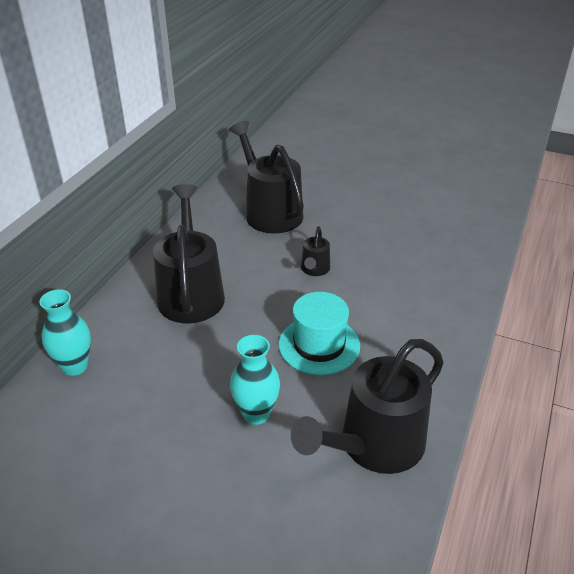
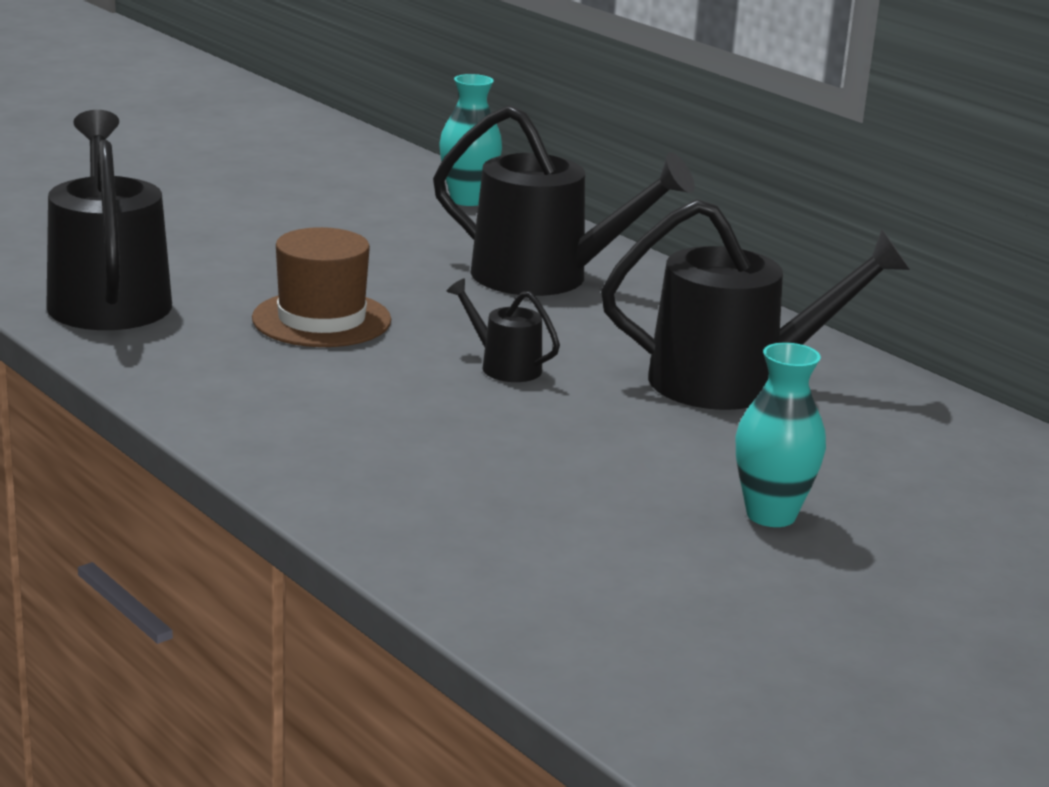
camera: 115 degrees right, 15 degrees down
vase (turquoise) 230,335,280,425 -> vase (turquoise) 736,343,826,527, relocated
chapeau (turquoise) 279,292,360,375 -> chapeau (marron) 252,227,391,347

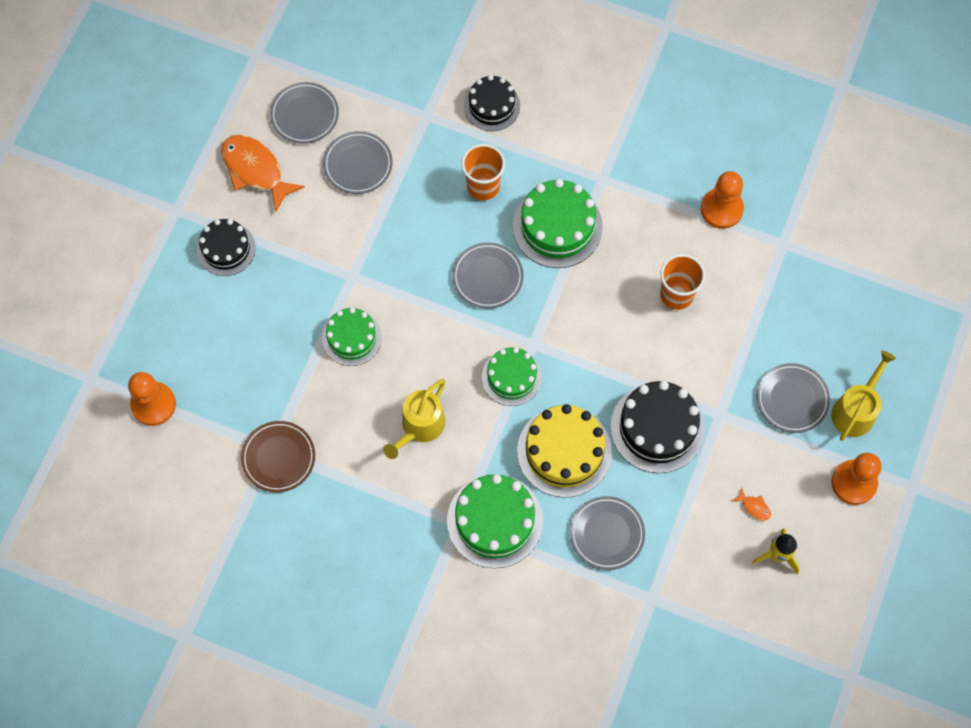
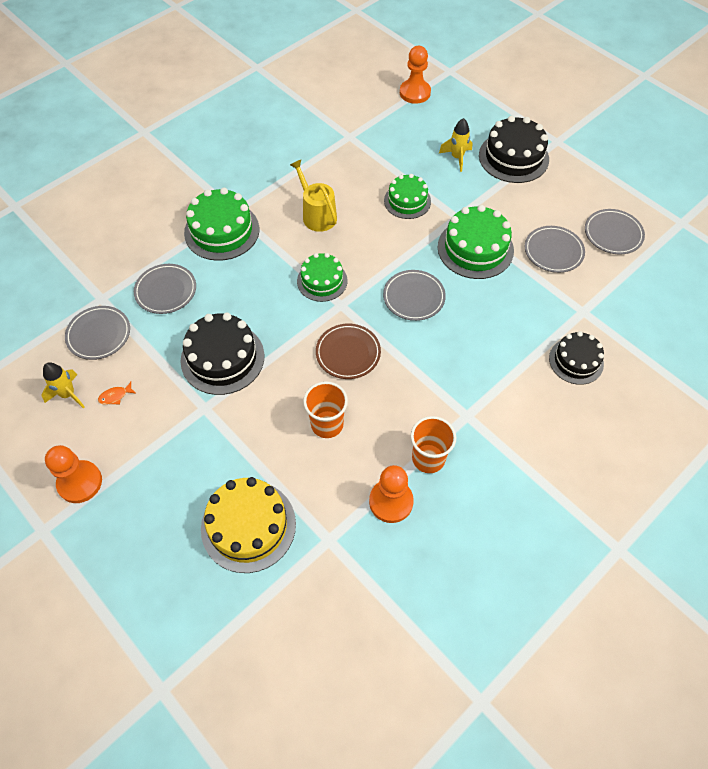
camera: 115 degrees right, 10 degrees down
poisson (orange) 221,135,305,212 -> none
arrosoir (jaune) 831,351,896,441 -> none
none -> fusée (jaune) 439,118,472,172
assiette (marron) 241,421,315,493 -> assiette (marron) 316,324,381,379, relocated
gobelet (orange) 461,144,505,201 -> gobelet (orange) 411,416,456,473, relocated
gâteau (vert) 513,179,603,268 -> gâteau (vert) 438,205,514,279, relocated
gâteau (jaune) 517,404,612,497 -> gâteau (jaune) 201,477,296,573, relocated
assiette (gris) 757,363,830,433 -> assiette (gris) 65,306,130,360, relocated
gâteau (noir) 197,219,256,276 -> gâteau (noir) 479,116,549,183, x1.55

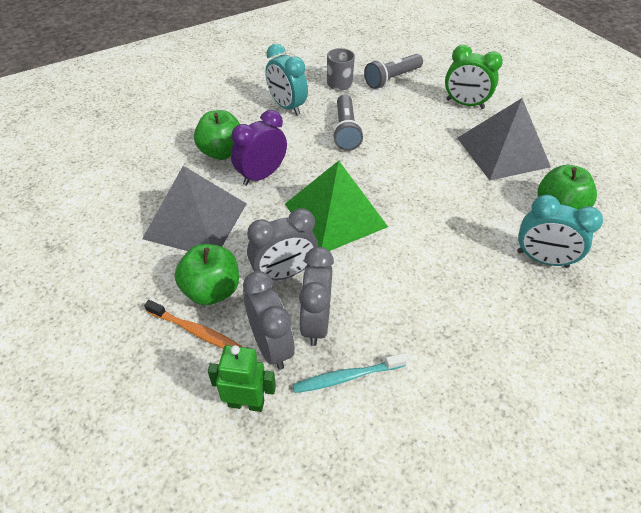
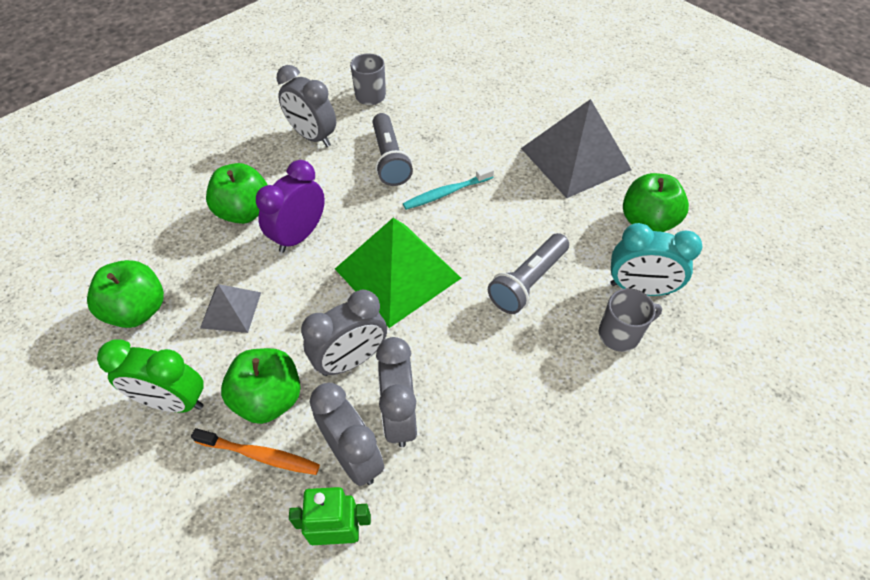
camera: 10 degrees left, 5 degrees up
none -> pomme (vert) 87,260,164,328
none -> tasse (gris) 599,288,662,352
brosse à dents (turquoise) 293,353,407,393 -> brosse à dents (turquoise) 403,166,494,210, relocated
lampe de poche (gris) 364,54,423,89 -> lampe de poche (gris) 488,233,569,314, relocated
réveil (vert) 445,45,503,109 -> réveil (vert) 97,339,204,413, relocated
réveil (turquoise) 265,44,308,115 -> réveil (gris) 277,65,336,147
pyramide (gris) 142,166,247,251 -> pyramide (gris) 200,284,261,333, x0.51

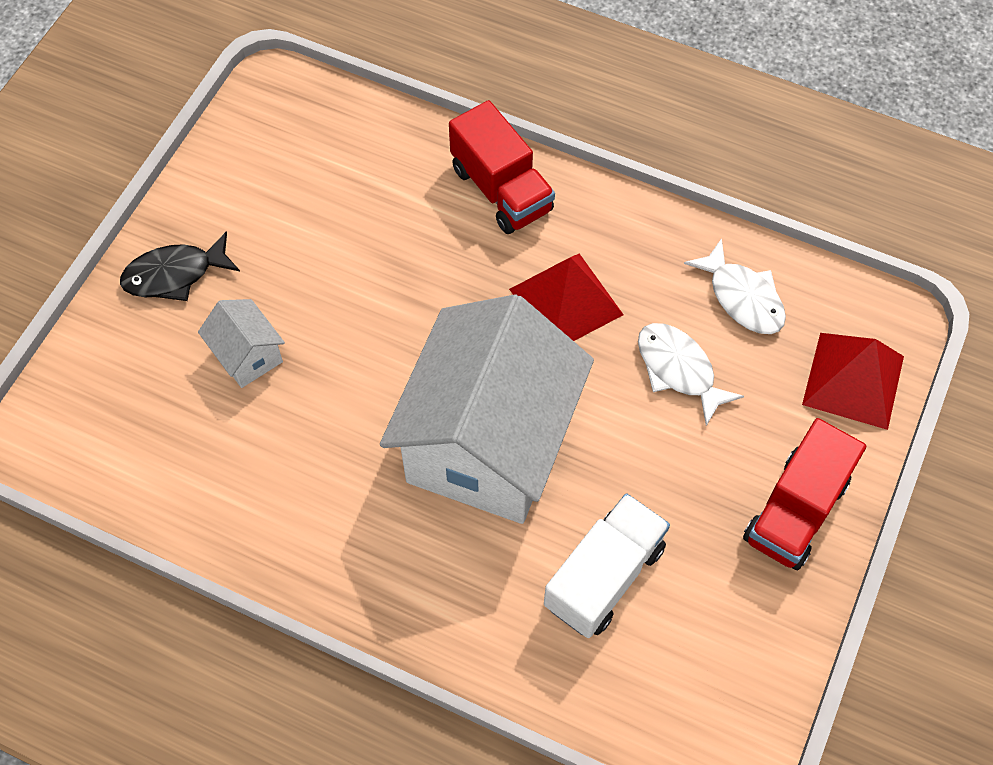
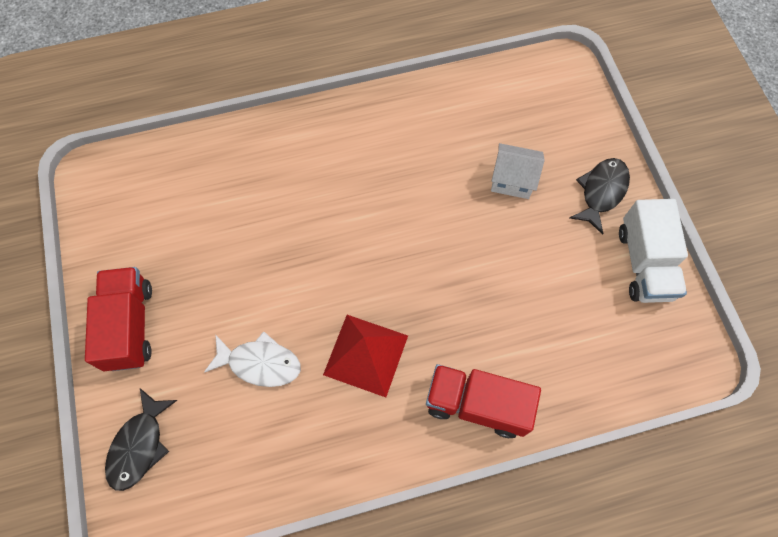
camera: 140 degrees right, 5 degrees up
maison (blanc) 380,294,594,524 -> none
poisson (blanc) 684,238,786,334 -> none
camion (blanc) 544,493,670,638 -> camion (blanc) 619,199,688,303, relocated
pyramide (rouge) 802,333,904,430 -> poisson (noir) 105,388,177,491

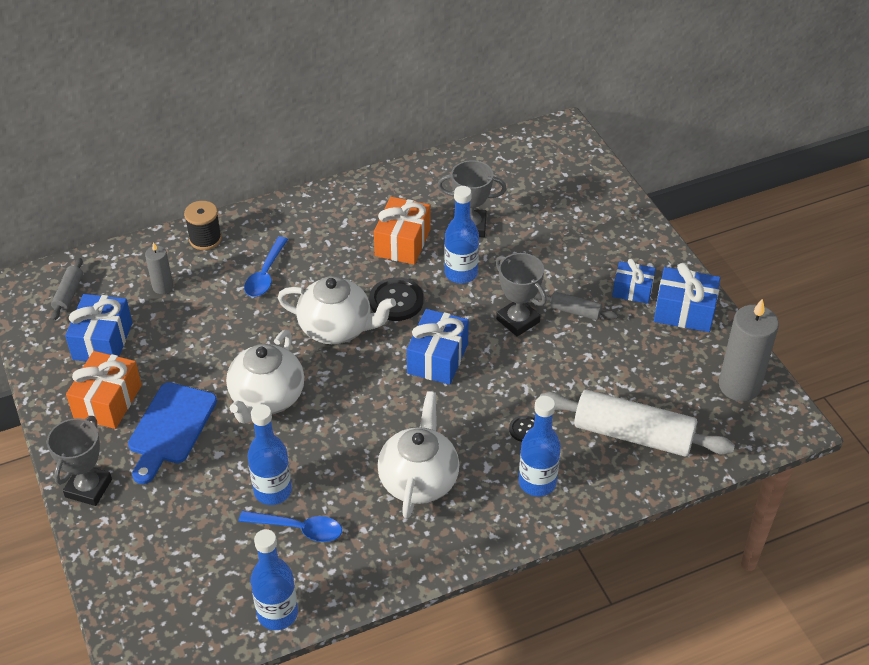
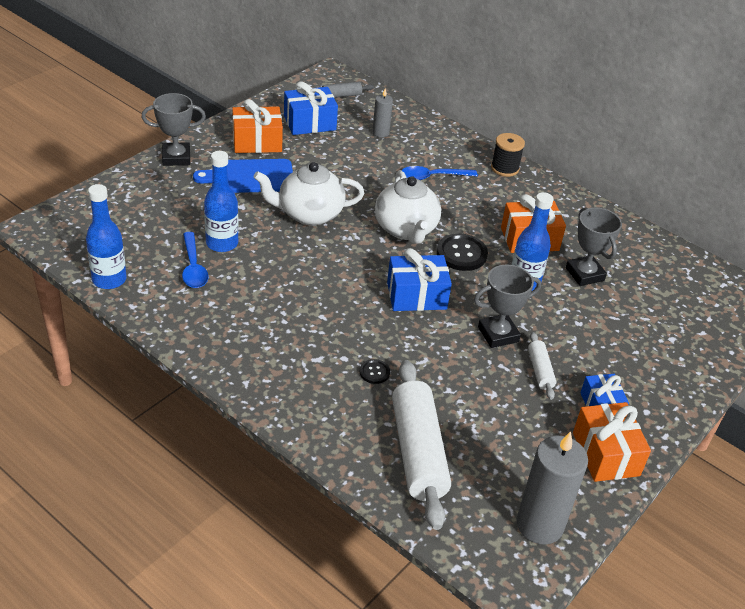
camera: 60 degrees right, 5 degrees down
théière (blanc) 377,391,459,518 -> none
bouteille (bleu) 519,396,561,496 -> none
bobine (noir) 184,201,222,250 -> bobine (noir) 491,133,525,177, relocated
rouleau à pâtisserie (gris) 535,291,618,320 -> rouleau à pâtisserie (blanc) 528,332,556,400
cadeau (bleu) 654,263,720,332 -> cadeau (orange) 573,402,651,482
trophée (gris) 495,253,547,337 -> trophée (gris) 474,264,541,348, 45 degrees clockwise

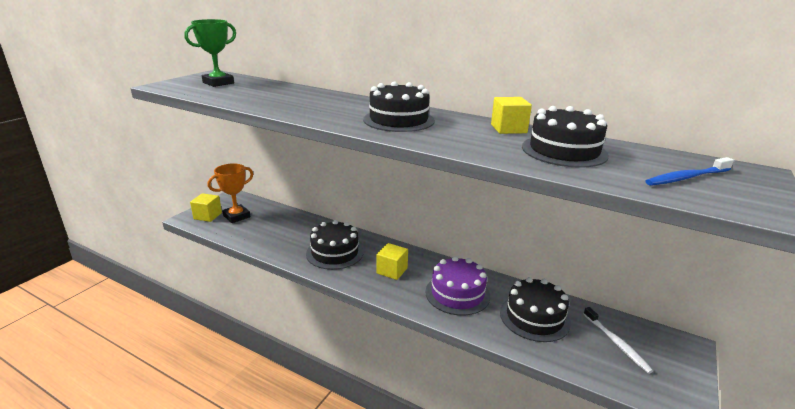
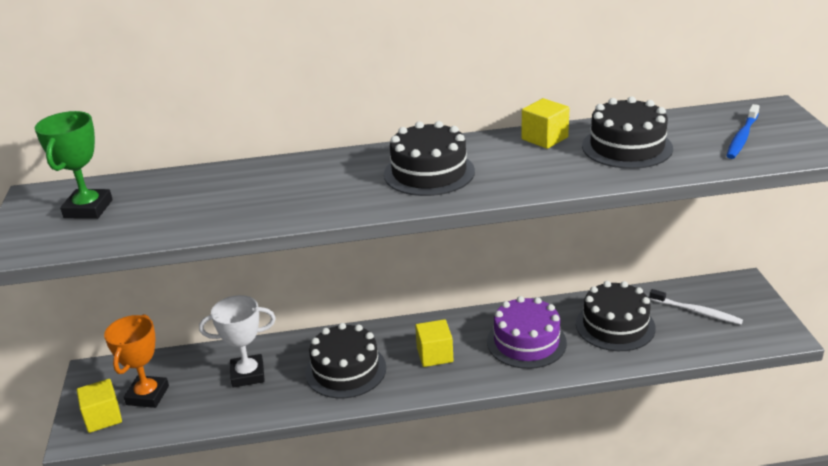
camera: 35 degrees left, 5 degrees up
none -> trophée (blanc) 199,295,276,387

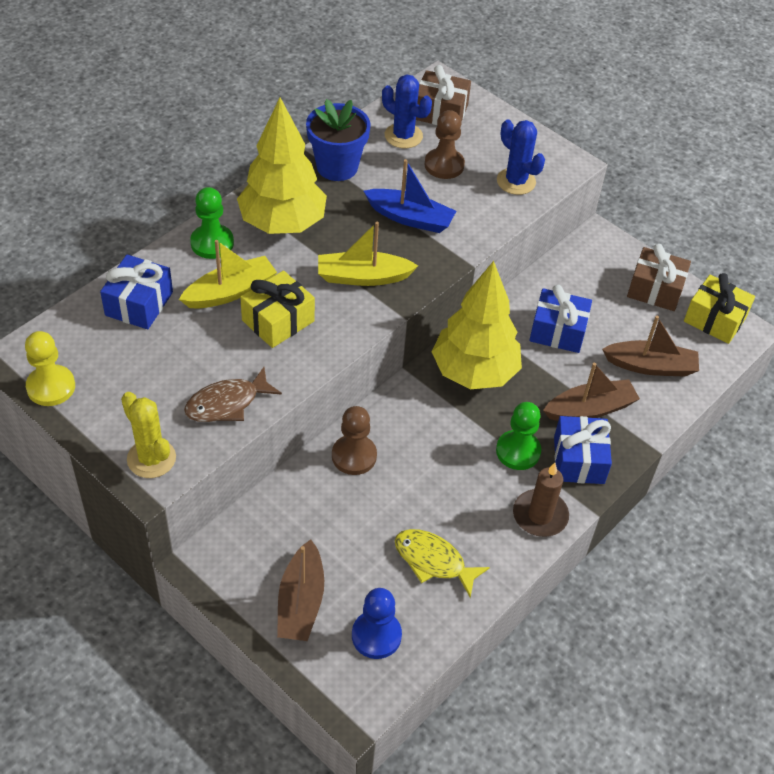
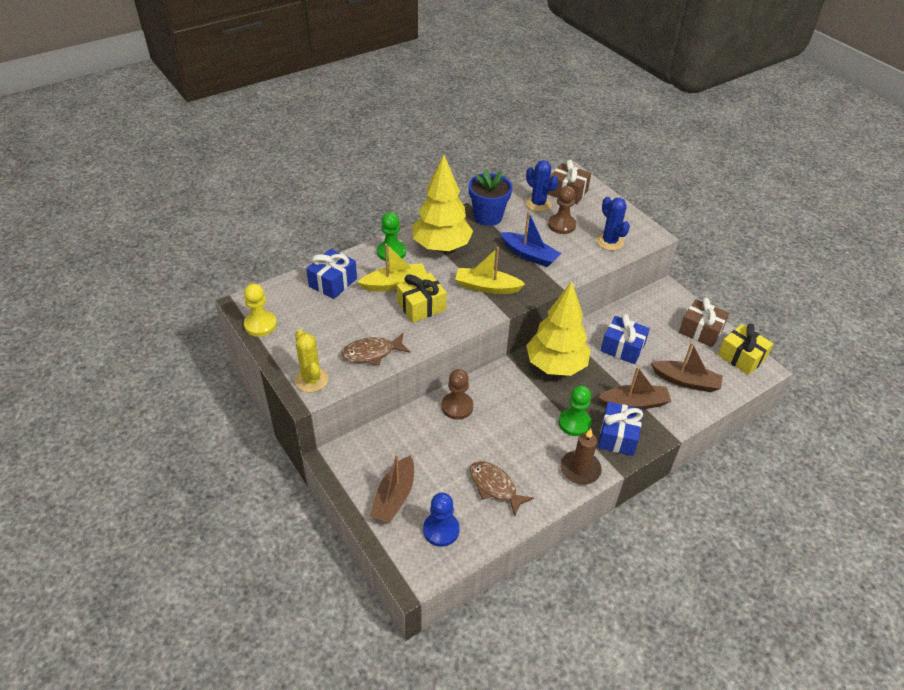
camera: 15 degrees right, 5 degrees down
poisson (jaune) 395,529,490,598 -> poisson (marron) 470,461,534,516

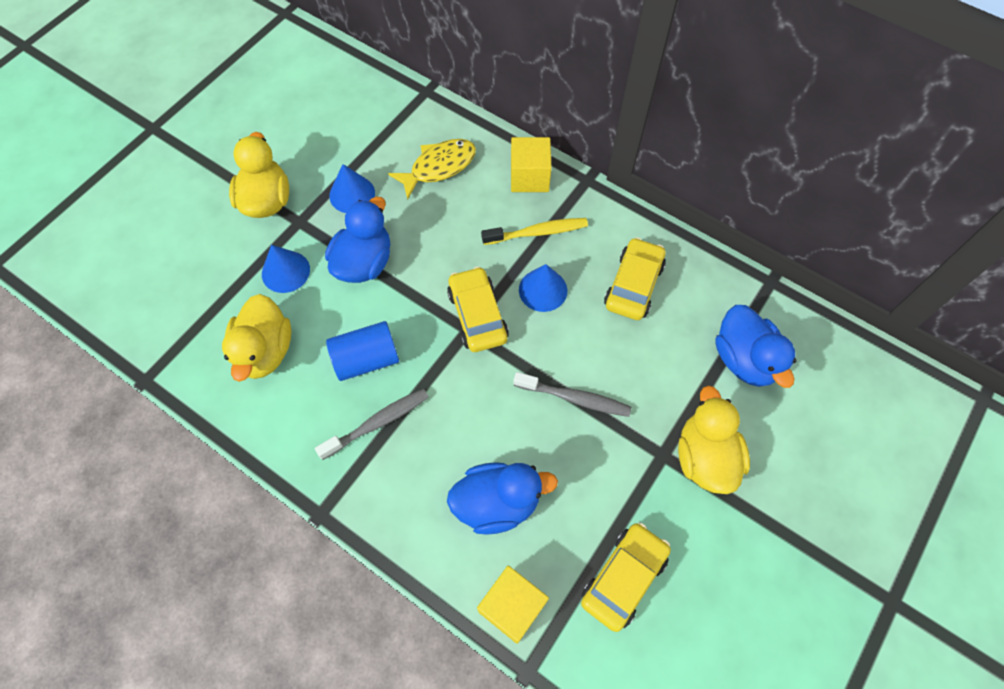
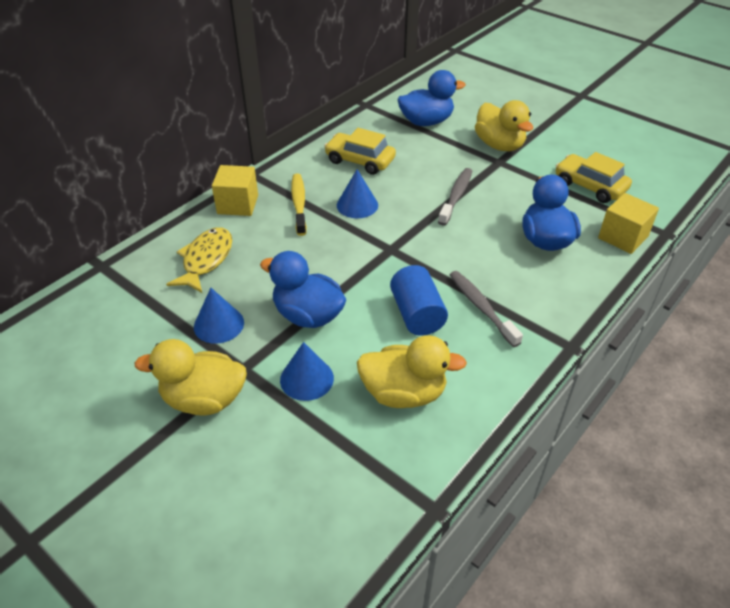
camera: 85 degrees left, 20 degrees down
voiture (jaune) 447,266,509,352 -> none
poisson (jaune) 388,139,476,200 -> poisson (jaune) 166,227,232,293, 45 degrees clockwise
canard (jaune) 678,386,750,494 -> canard (jaune) 475,100,533,151, 120 degrees counterclockwise

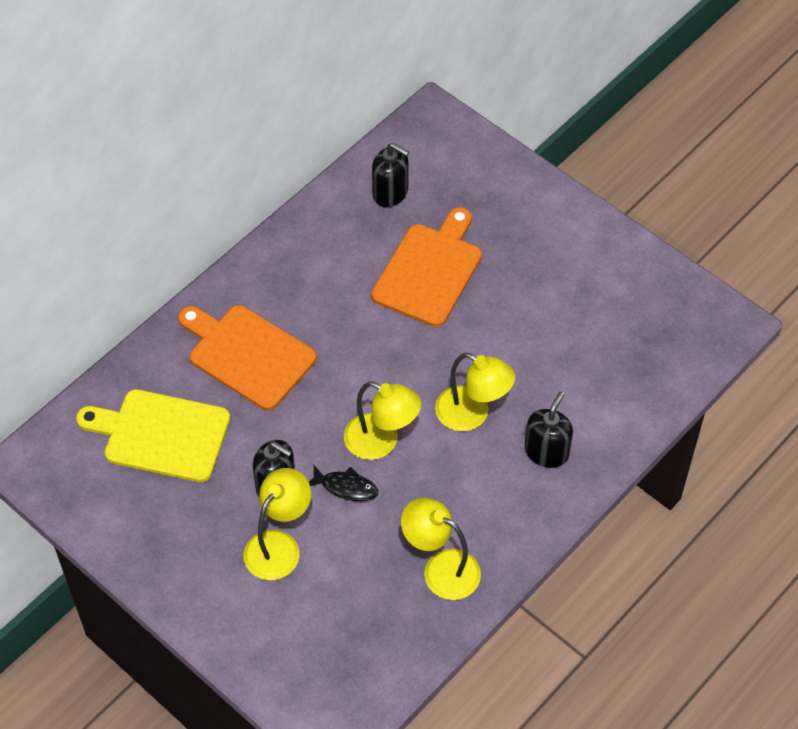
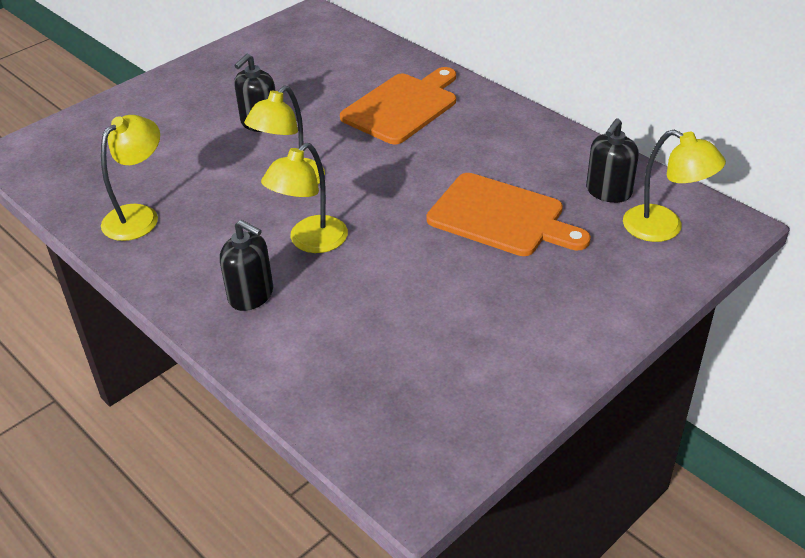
camera: 95 degrees right, 15 degrees down
planche à découper (jaune) 76,389,230,482 -> none
poisson (noir) 309,465,378,501 -> none
lampe (jaune) 243,468,311,580 -> lampe (jaune) 623,130,726,242, relocated

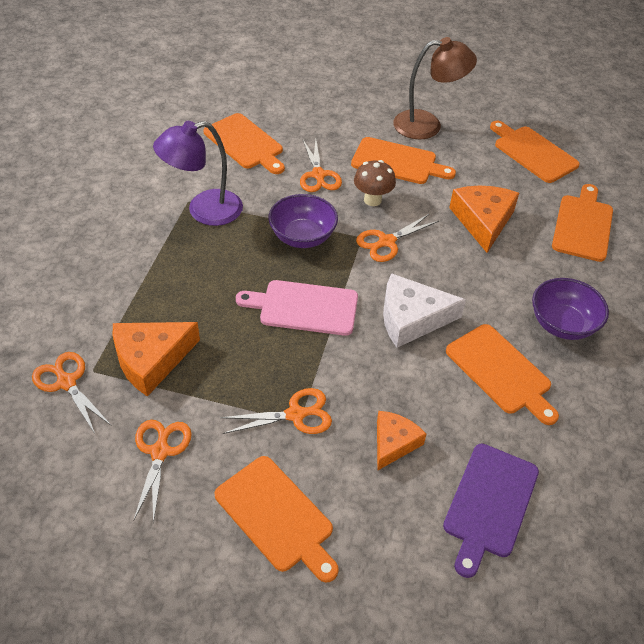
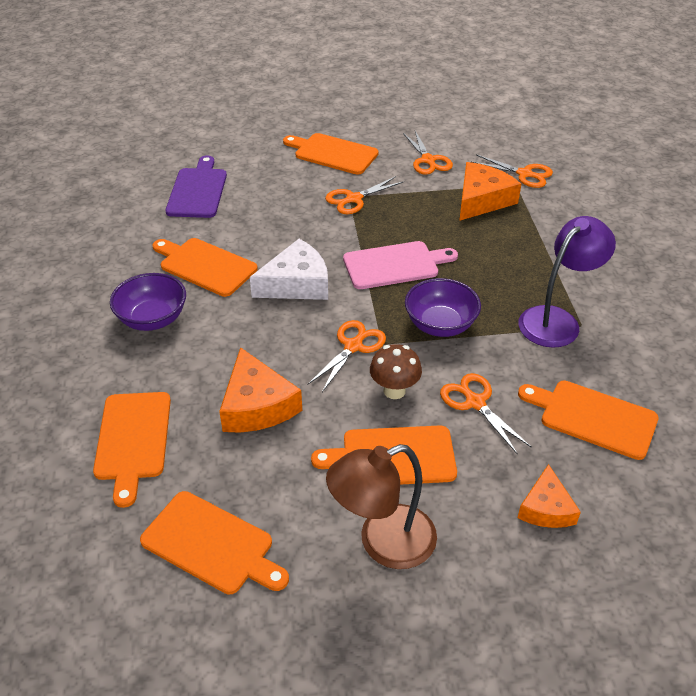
camera: 160 degrees right, 5 degrees down
fromage (orange) 377,411,426,471 -> fromage (orange) 518,464,581,528, relocated

